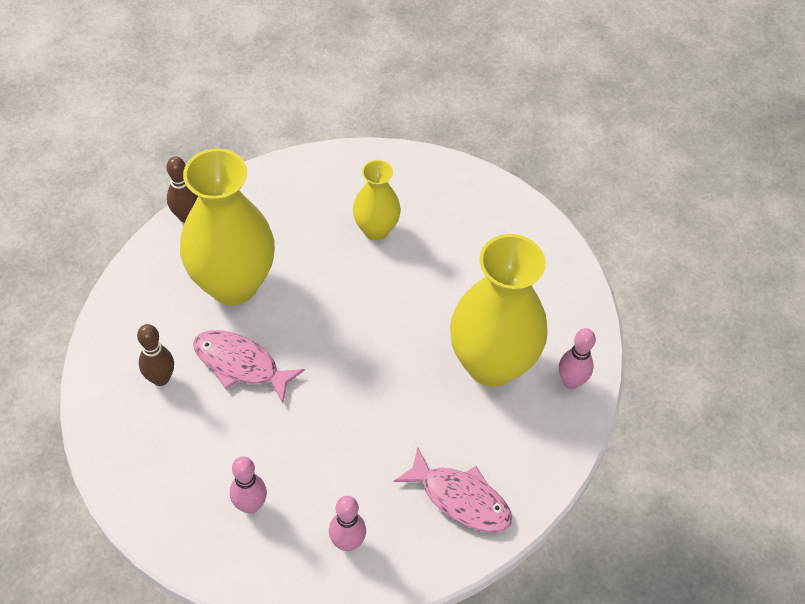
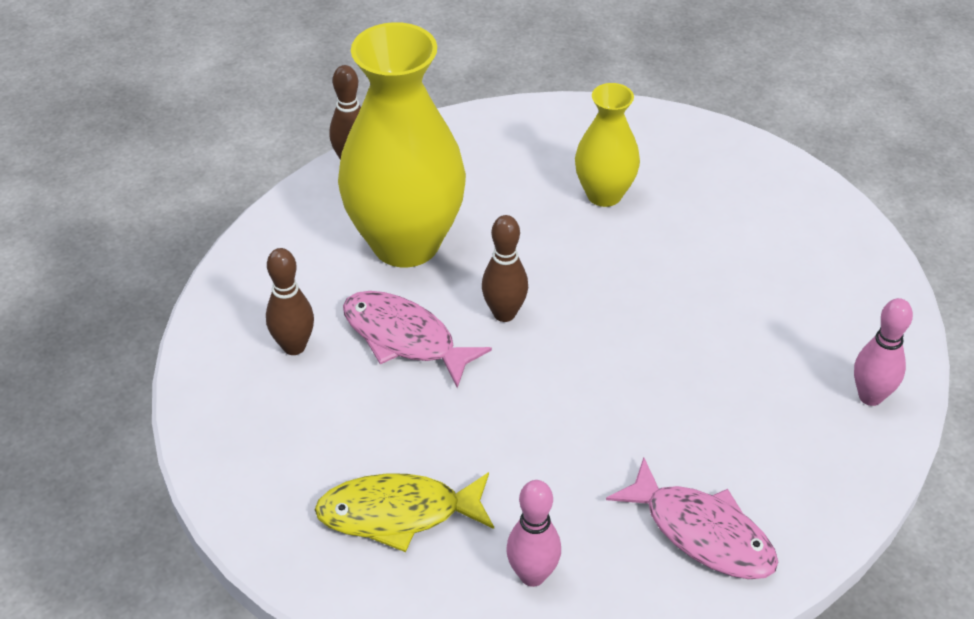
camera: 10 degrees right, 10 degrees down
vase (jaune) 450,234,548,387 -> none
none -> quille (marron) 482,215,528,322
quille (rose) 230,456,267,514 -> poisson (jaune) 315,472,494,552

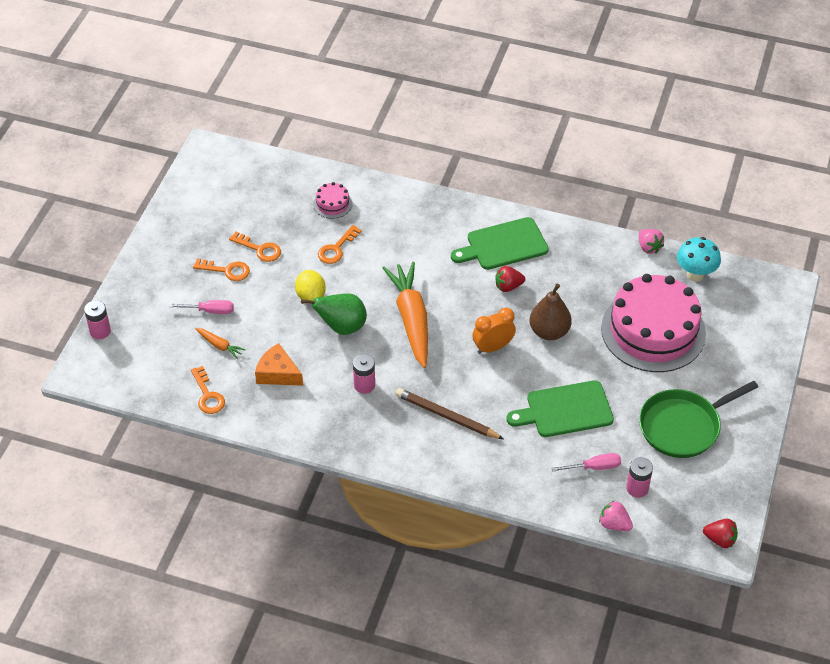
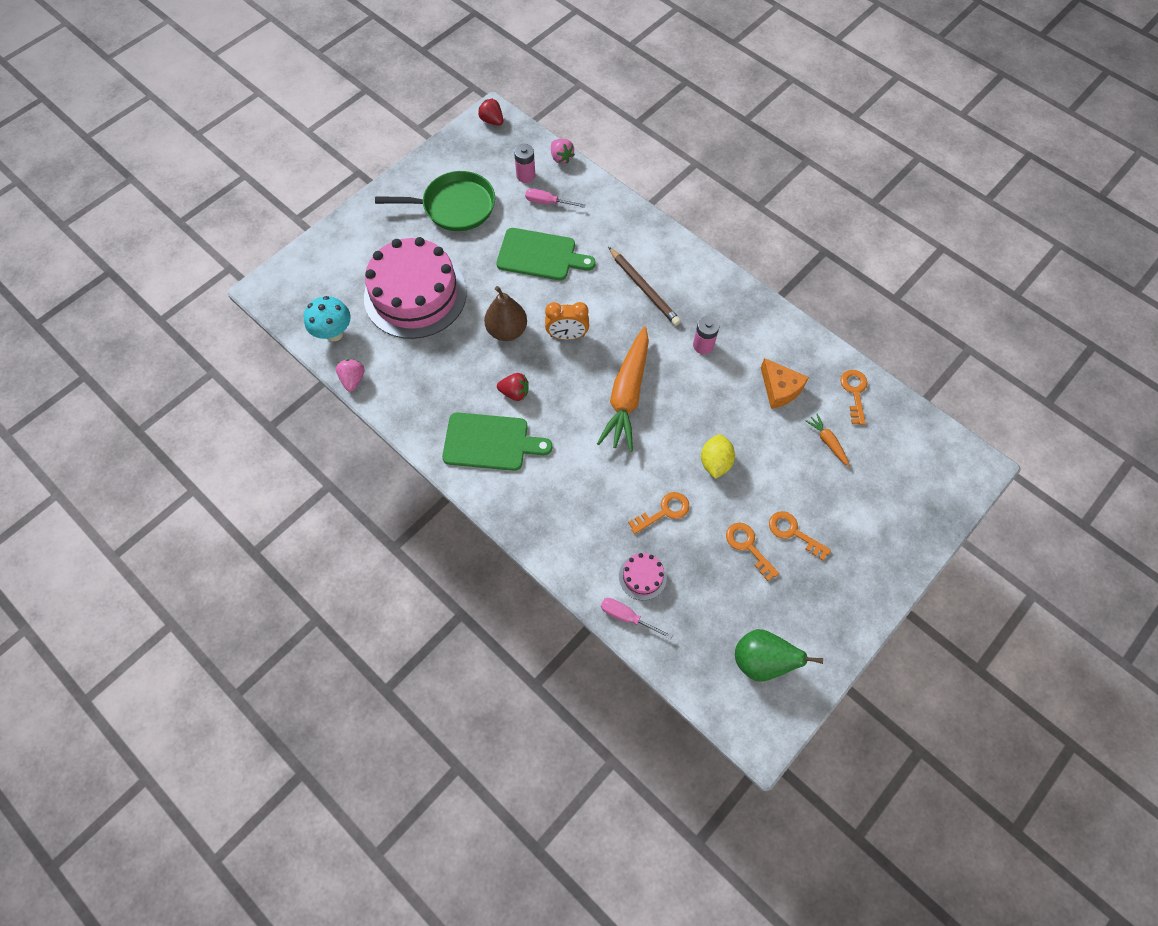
camera: 155 degrees left, 15 degrees up
pile (rose) 84,300,111,339 -> none
tournevis (rose) 169,300,234,314 -> tournevis (rose) 601,598,673,640, relocated
poire (vert) 301,293,367,335 -> poire (vert) 735,629,823,682, relocated

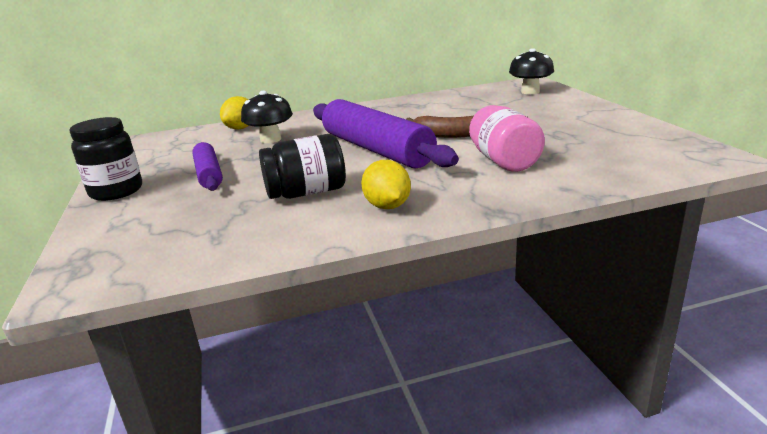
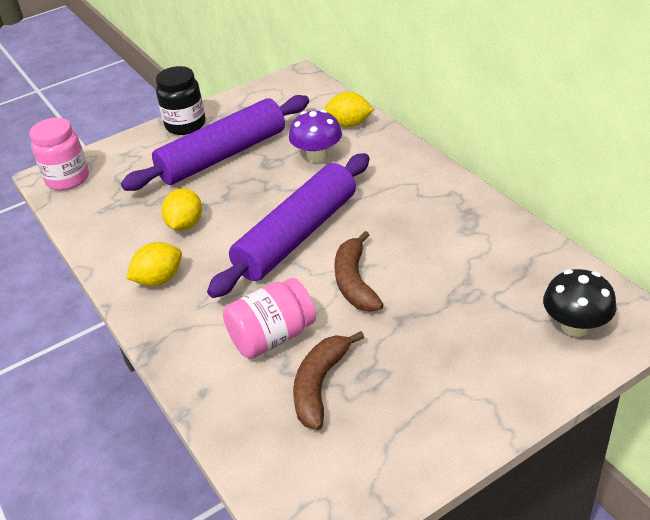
camera: 75 degrees right, 15 degrees up
none -> bocal (rose) 29,117,89,190
none -> banane (marron) 293,331,364,430
bocal (noir) 259,134,346,199 -> citron (jaune) 162,188,202,231
champignon (noir) 241,91,293,143 -> champignon (violet) 289,110,342,163
rouleau à pâtisserie (violet) 192,142,223,191 -> rouleau à pâtisserie (violet) 121,95,309,191, x1.85

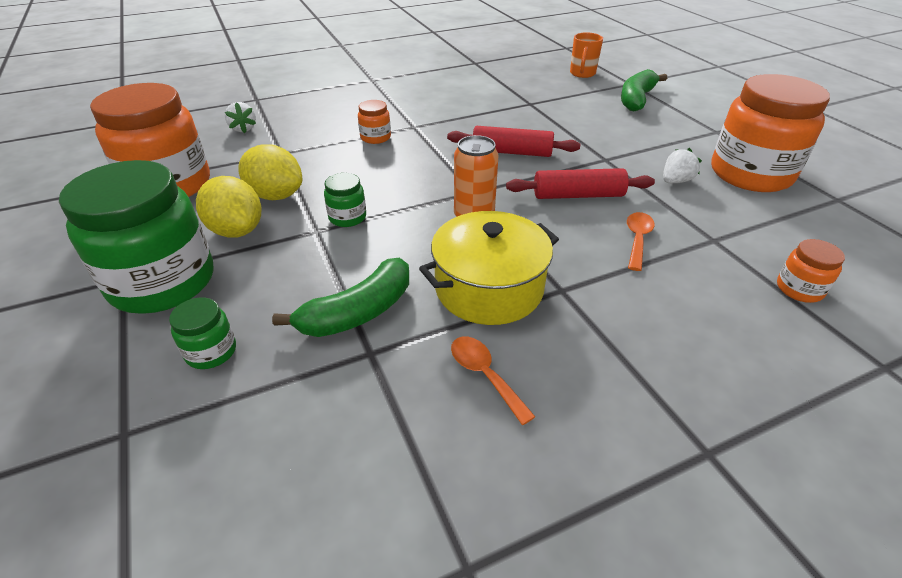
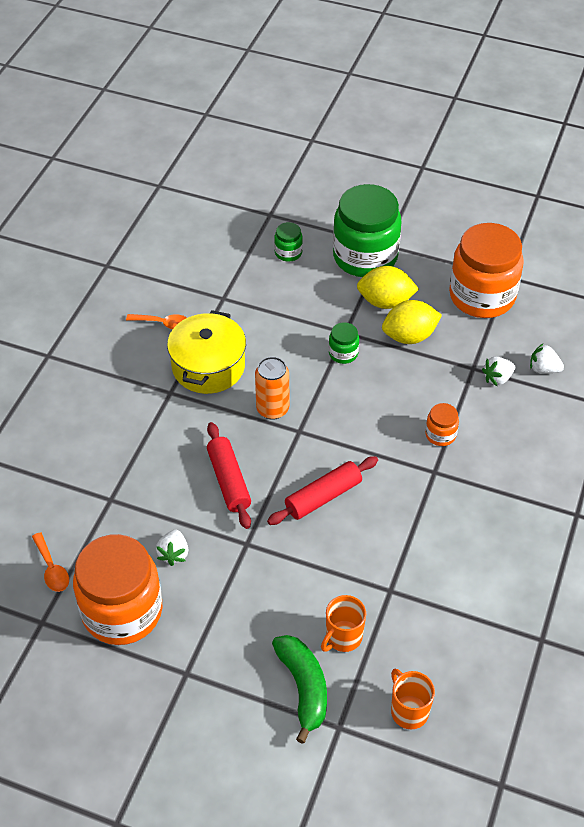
camera: 135 degrees right, 10 degrees up
banane (vert) 272,258,409,337 -> none
bocal (orange) 777,239,845,303 -> none
none -> tasse (orange) 321,595,366,652
none -> fraise (blanc) 482,357,515,386
cuillère (orange) 627,212,655,271 -> cuillère (orange) 32,532,69,592, relocated
rouleau à pâtisserie (rouge) 506,168,655,199 -> rouleau à pâtisserie (rouge) 207,422,251,529, 60 degrees counterclockwise

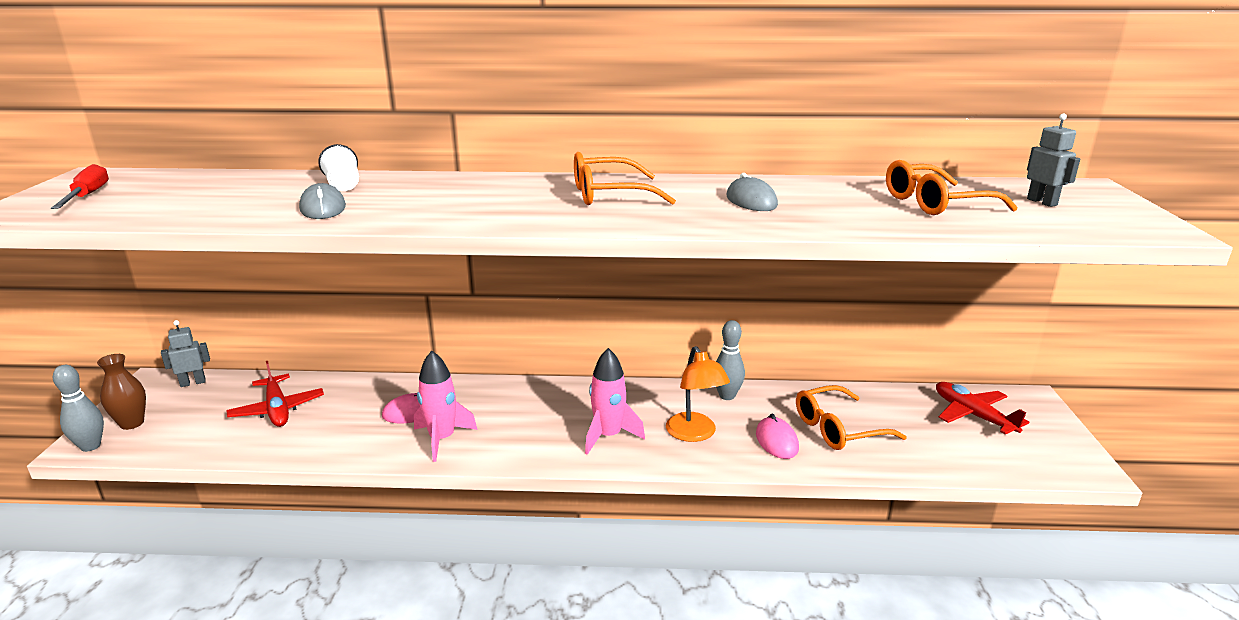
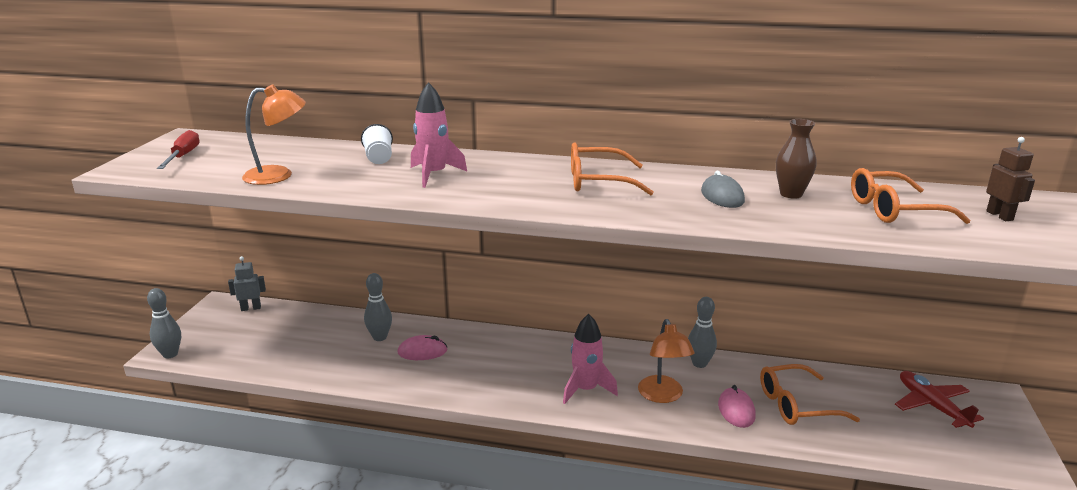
camera: 10 degrees right, 0 degrees up
avion (rouge) 226,361,324,427 -> none
souris (gris) 299,183,346,219 -> none
none -> lampe (orange) 242,84,306,185
none -> quille (gris) 364,273,392,341
vase (marron) 97,354,146,430 -> vase (marron) 776,119,816,199, relocated
fusée (rose) 414,351,477,462 -> fusée (rose) 411,82,467,188, relocated
robot (gris) 1027,113,1080,207 -> robot (marron) 986,137,1035,221

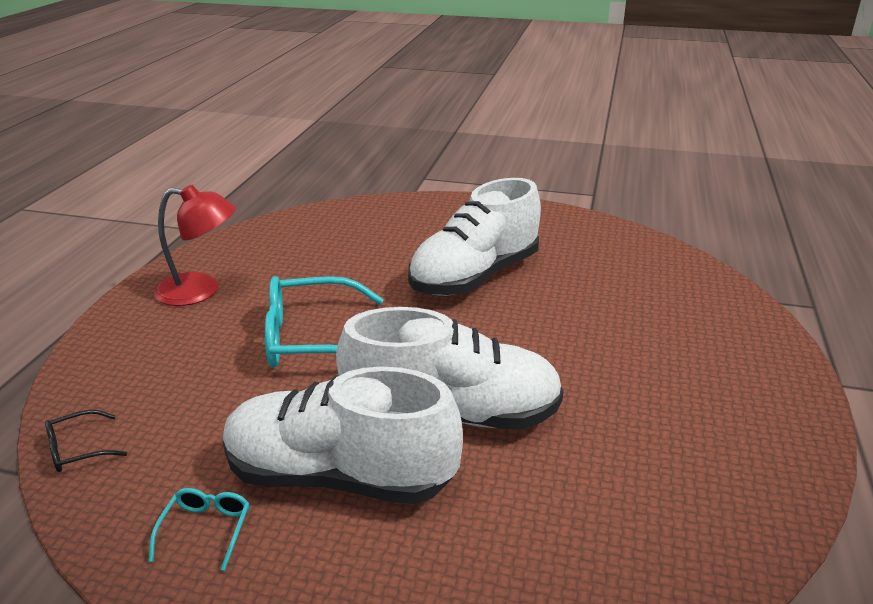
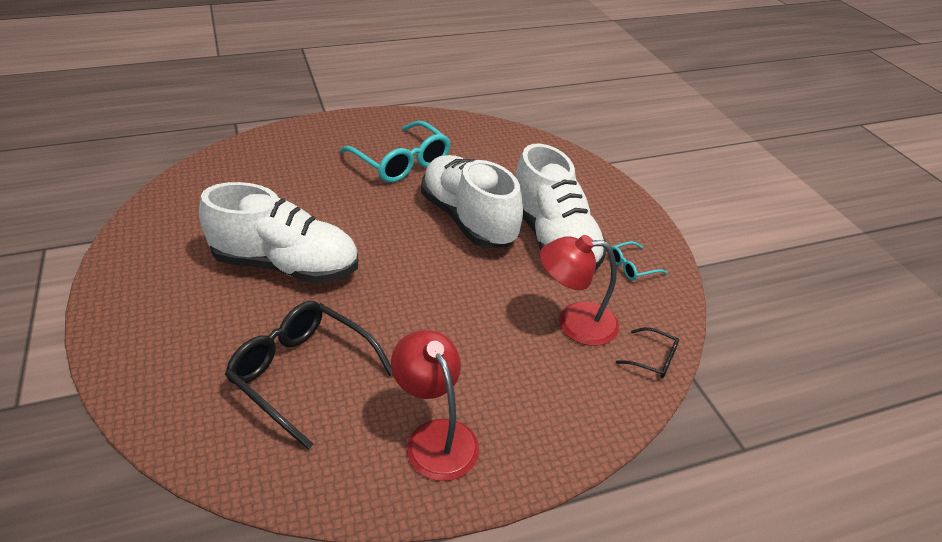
camera: 125 degrees left, 10 degrees up
none -> lunettes (noir) 225,301,393,450
none -> lampe (rouge) 540,235,619,346
lunettes (turquoise) 265,276,384,367 -> lunettes (turquoise) 339,121,451,183, relocated

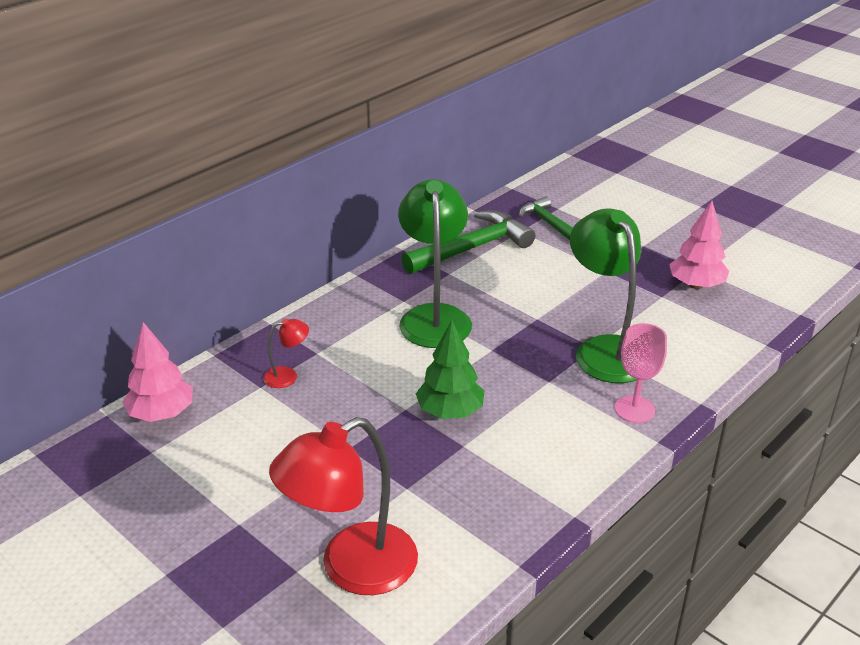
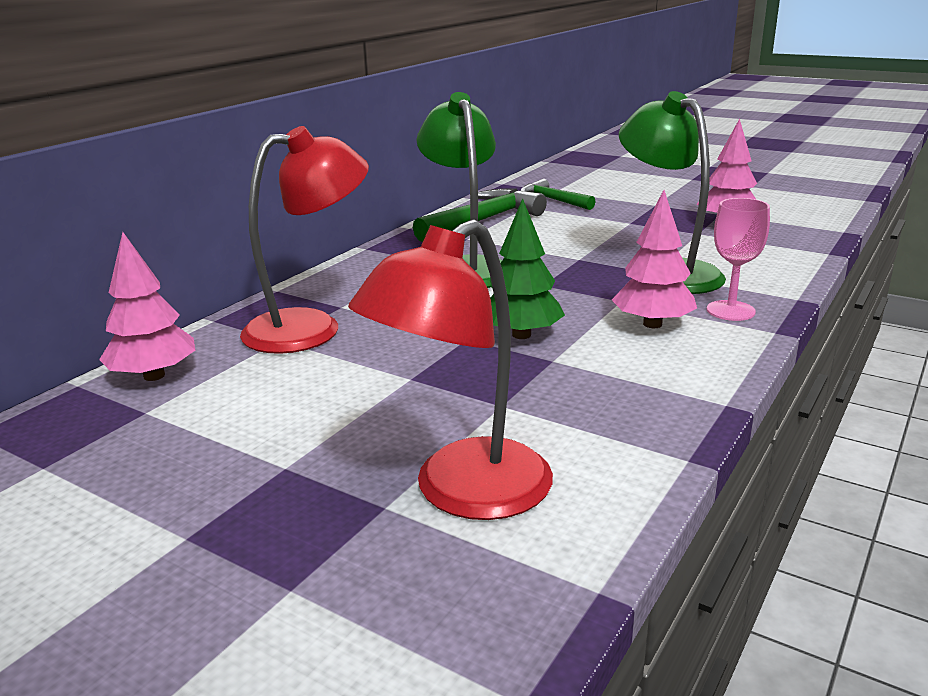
camera: 10 degrees left, 10 degrees down
none -> arbre (rose) 612,190,697,328
lampe (rouge) 263,318,309,388 -> lampe (rouge) 240,126,369,354, x2.30

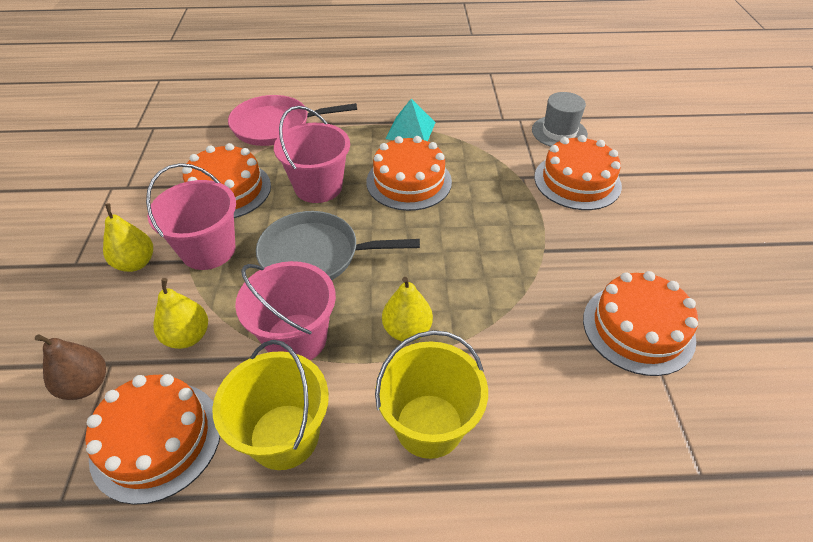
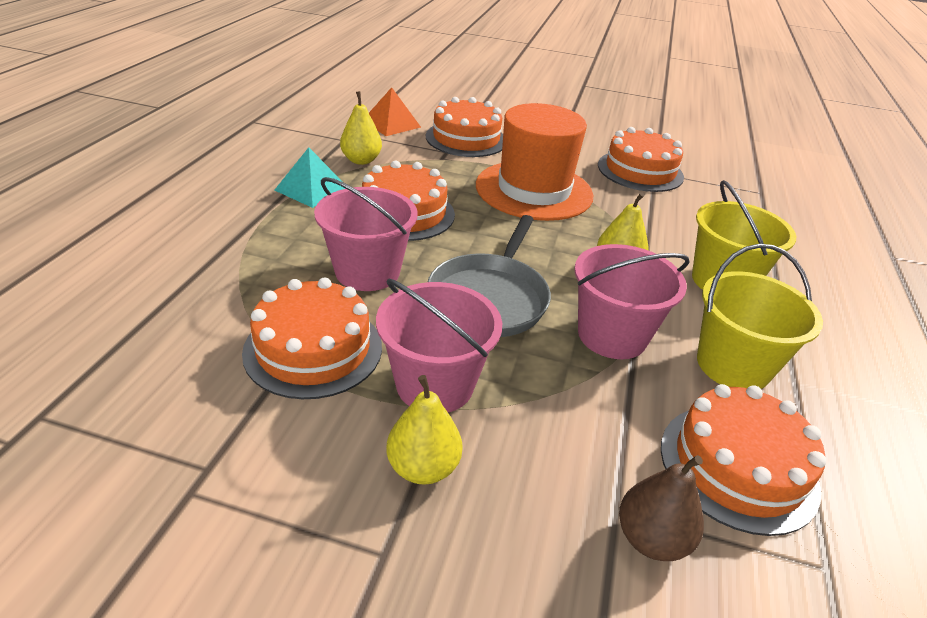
camera: 75 degrees left, 10 degrees down
poêle (rose) 228,95,357,146 -> none
none -> chapeau (orange) 476,103,593,221
poire (jaune) 153,278,208,349 -> poire (jaune) 340,91,382,165, relocated
chapeau (gris) 532,92,588,147 -> pyramide (orange) 369,87,421,136

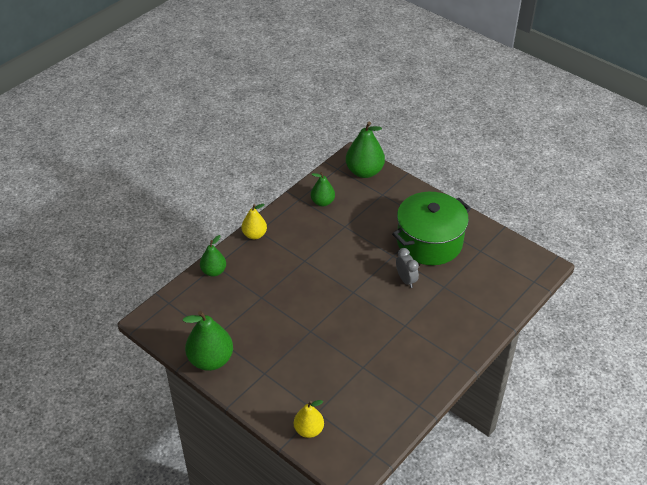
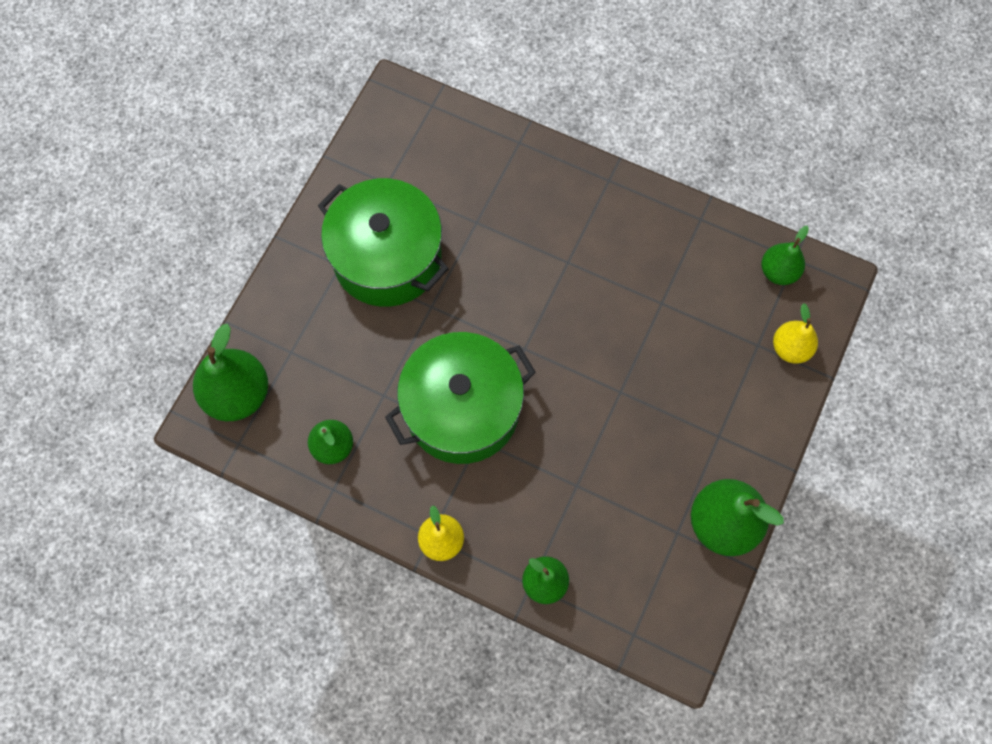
camera: 105 degrees left, 25 degrees up
réveil (gris) 396,248,419,288 -> none
none -> marmite (vert) 385,332,536,464
none -> poire (vert) 761,226,809,285

